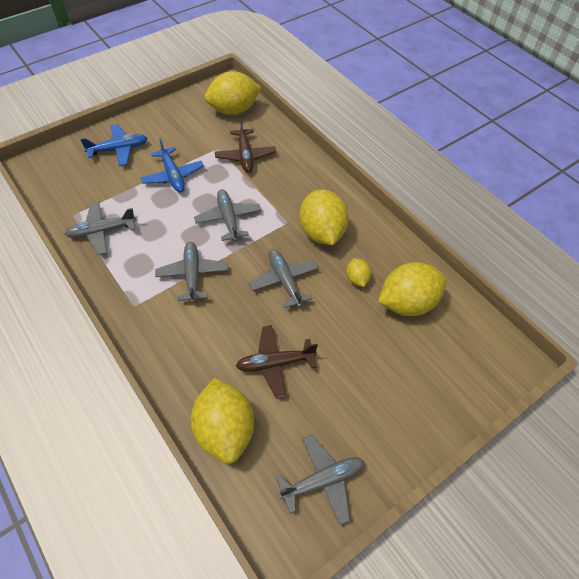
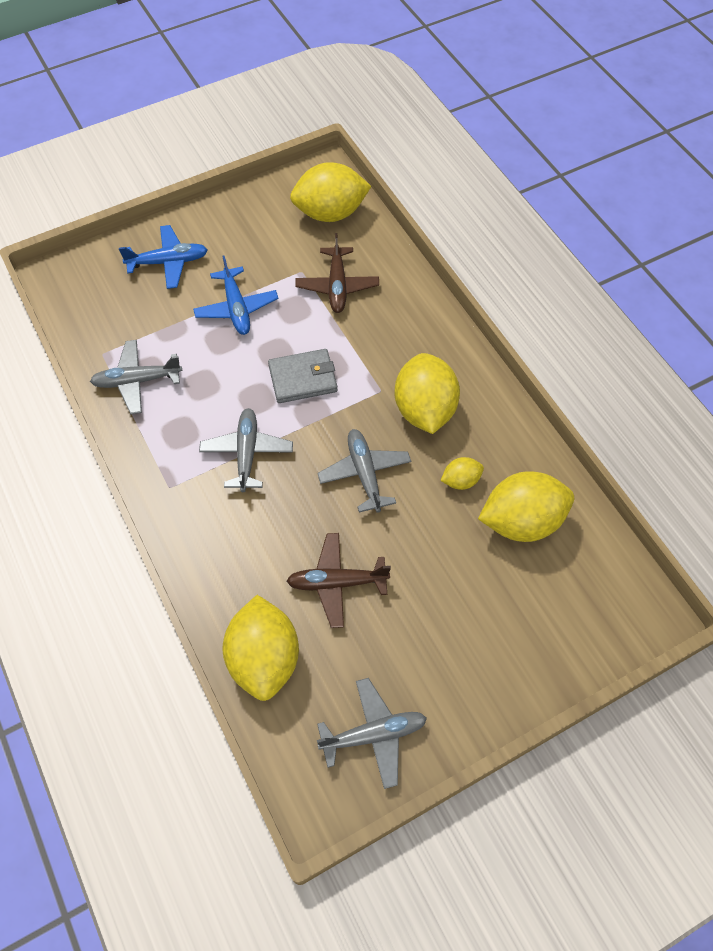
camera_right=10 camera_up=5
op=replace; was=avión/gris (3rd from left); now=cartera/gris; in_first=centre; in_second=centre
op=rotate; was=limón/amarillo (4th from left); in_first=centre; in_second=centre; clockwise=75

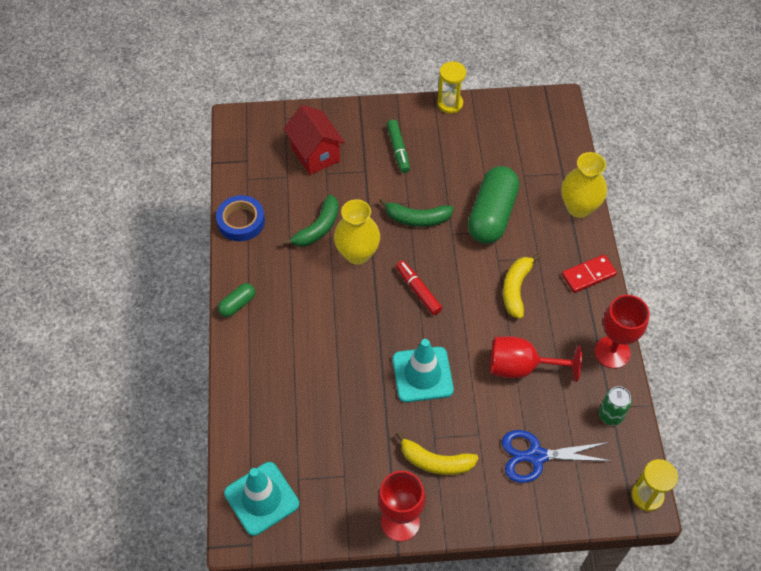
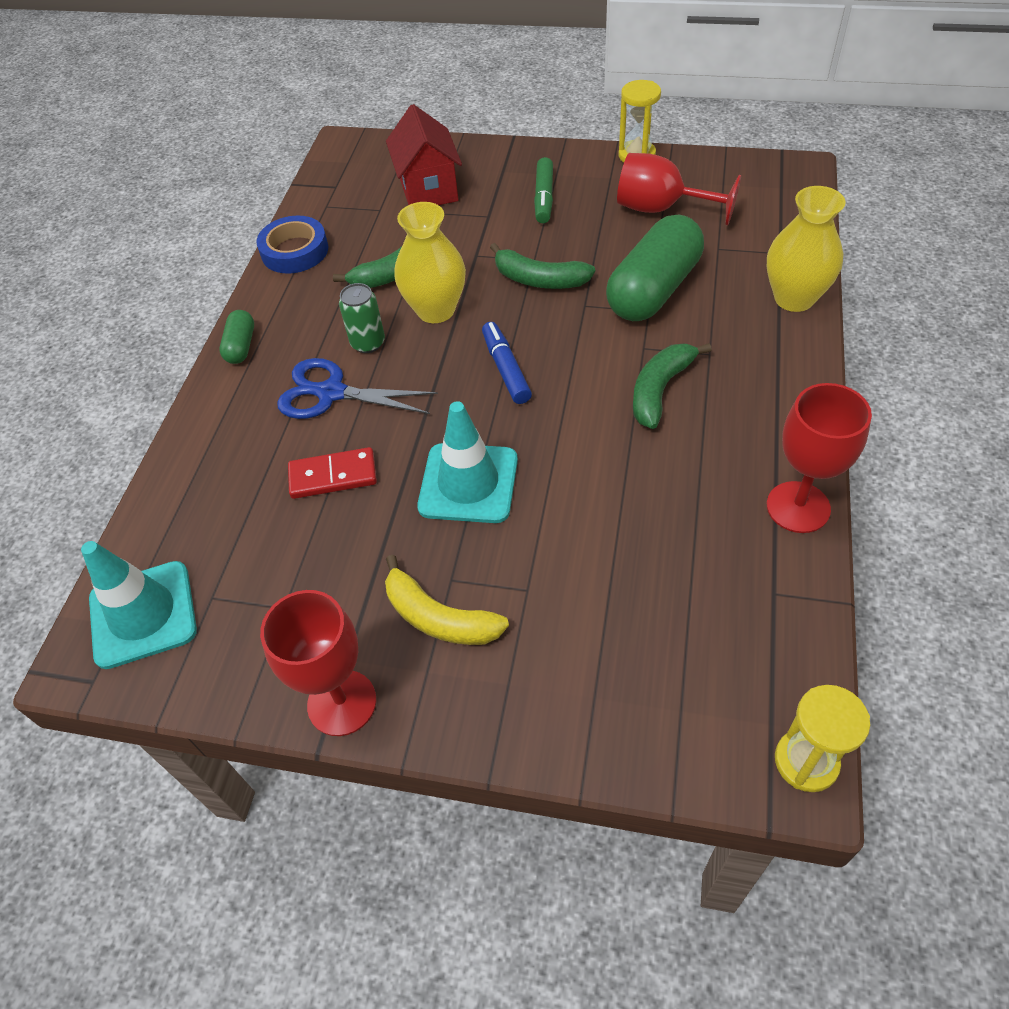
camera_right=20 camera_up=-5
op=move; was=copa/rojo (2nd from left); in_first=middle right; in_second=top right
op=move; was=tijeras/azul; in_first=bottom right; in_second=centre
op=move; was=ficha de dominó/rojo; in_first=middle right; in_second=middle left
op=move; was=lata/verde; in_first=bottom right; in_second=top centre
op=recolor; was=rotulador/rojo; now=rotulador/azul; in_first=centre; in_second=centre
op=recolor; was=plátano/amarillo (2nd from left); now=plátano/verde (3rd from left); in_first=middle right; in_second=centre
op=rotate; was=cápsula/verde (1st from left); in_first=middle left; in_second=middle left; clockwise=-60

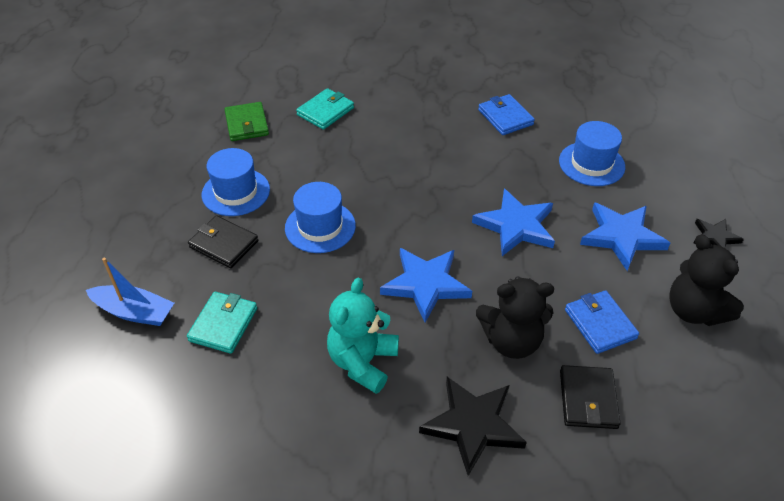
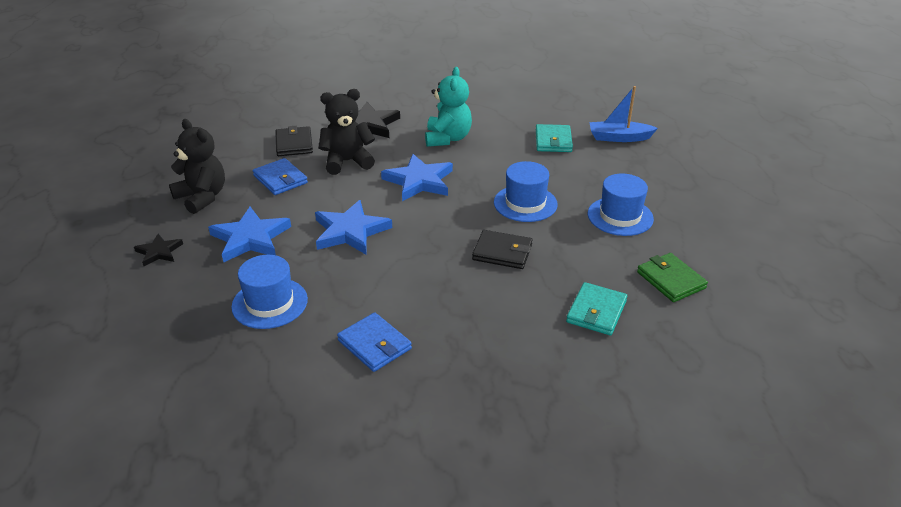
camera_right=165 camera_up=-10
op=move; was=cartera/negro (1st from left in the first image); now=cartera/negro (2nd from left); in_first=middle left; in_second=centre

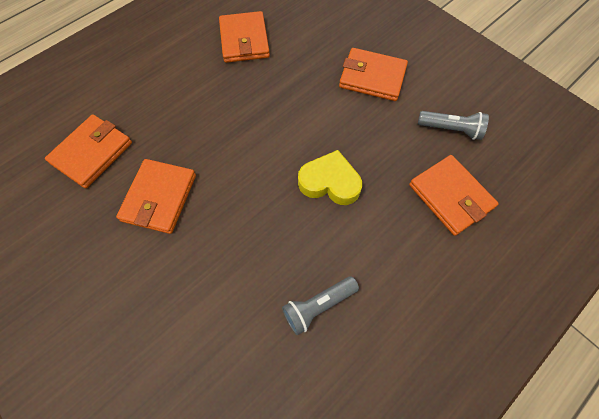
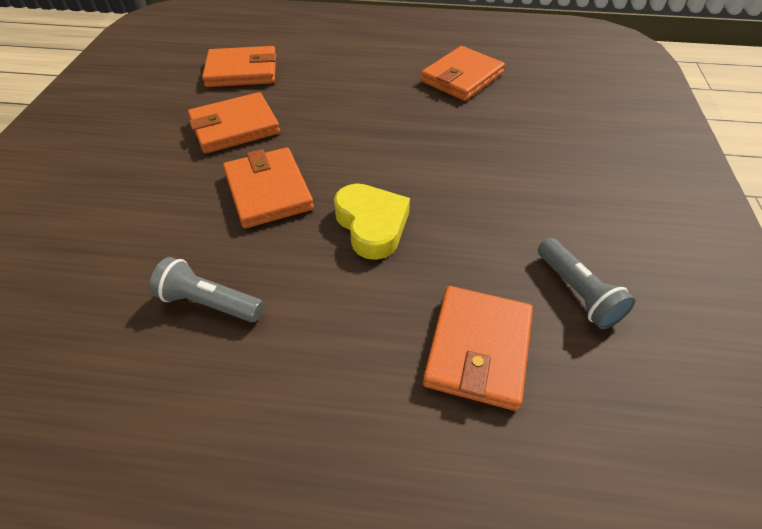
camera_right=50 camera_up=-15
op=move; was=cartera/naranja (4th from left in the first image); now=cartera/naranja (3rd from left); in_first=top centre; in_second=centre

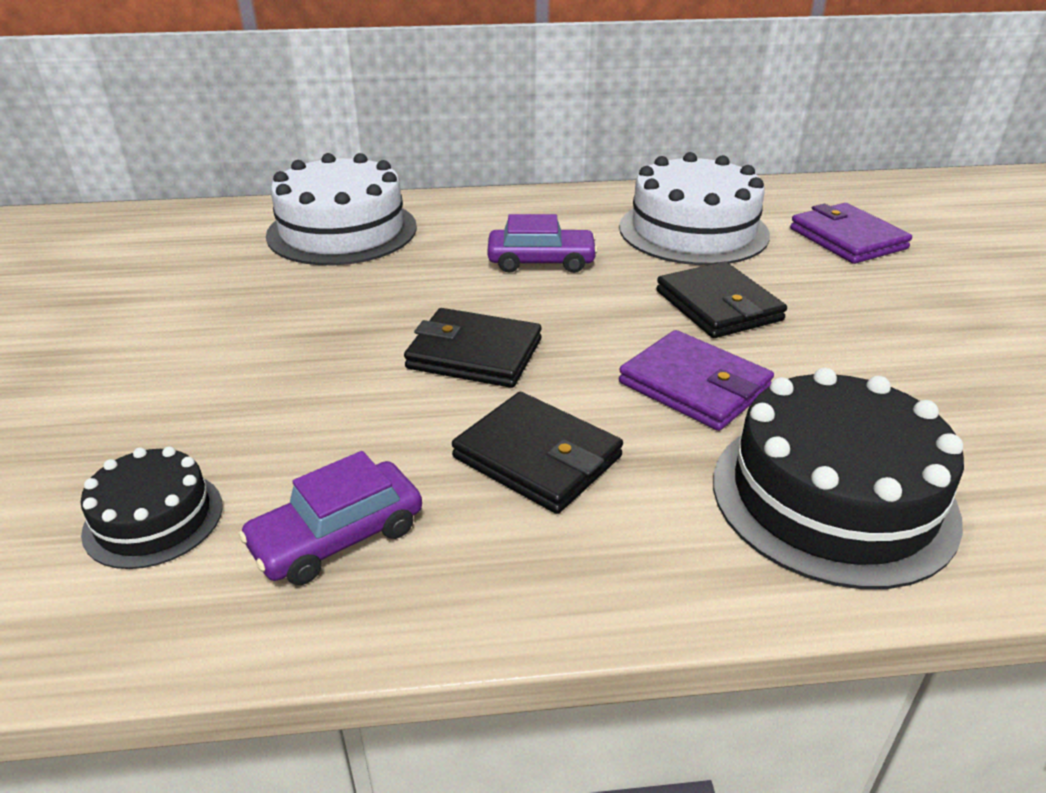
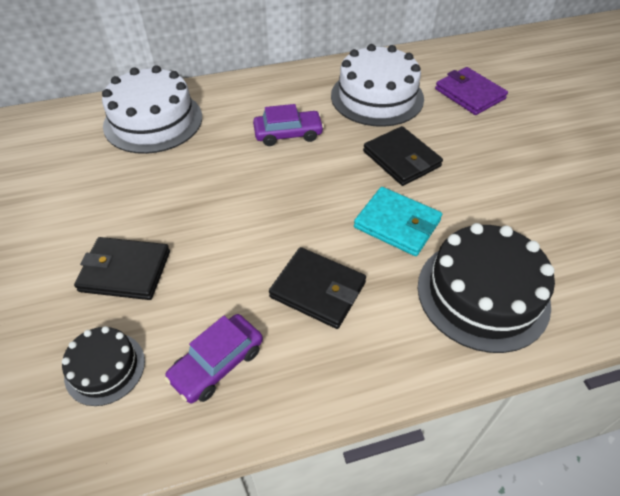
camera_right=-10 camera_up=15
op=move; was=cartera/negro (1st from left); in_first=centre; in_second=middle left
op=recolor; was=cartera/morado (1st from left); now=cartera/turquesa; in_first=centre; in_second=centre

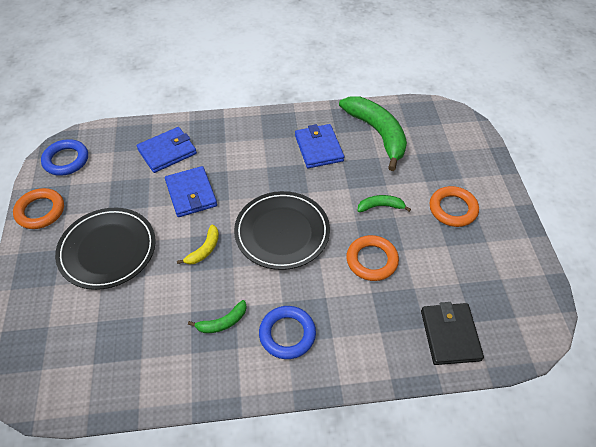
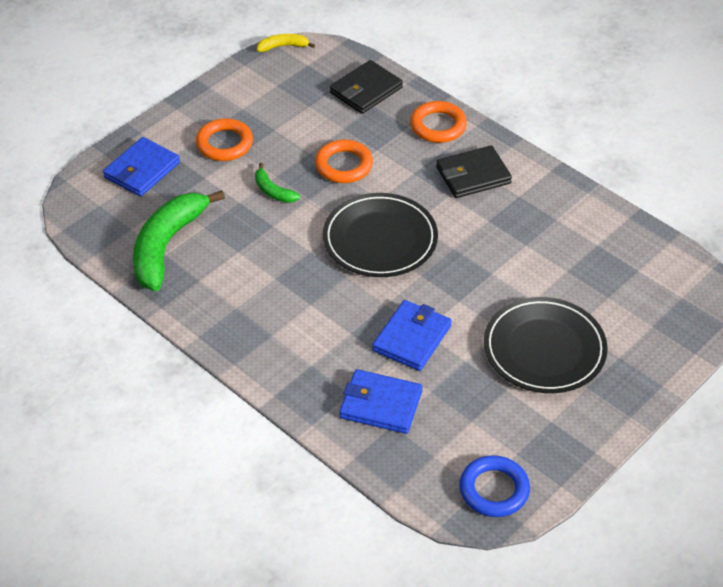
camera_right=-130 camera_up=-5
op=delete; was=plátano/verde (1st from left); in_first=bottom centre
op=move; was=anillo/naranja (1st from left in the first image); now=anillo/naranja (3rd from left); in_first=middle left; in_second=top centre
op=move; was=plátano/amarillo; in_first=middle left; in_second=top centre
op=move; was=cartera/azul (3rd from left in the first image); now=cartera/azul (1st from left); in_first=top centre; in_second=top left
op=replace; was=anillo/azul (2nd from left); now=cartera/negro (2nd from left); in_first=bottom centre; in_second=top centre

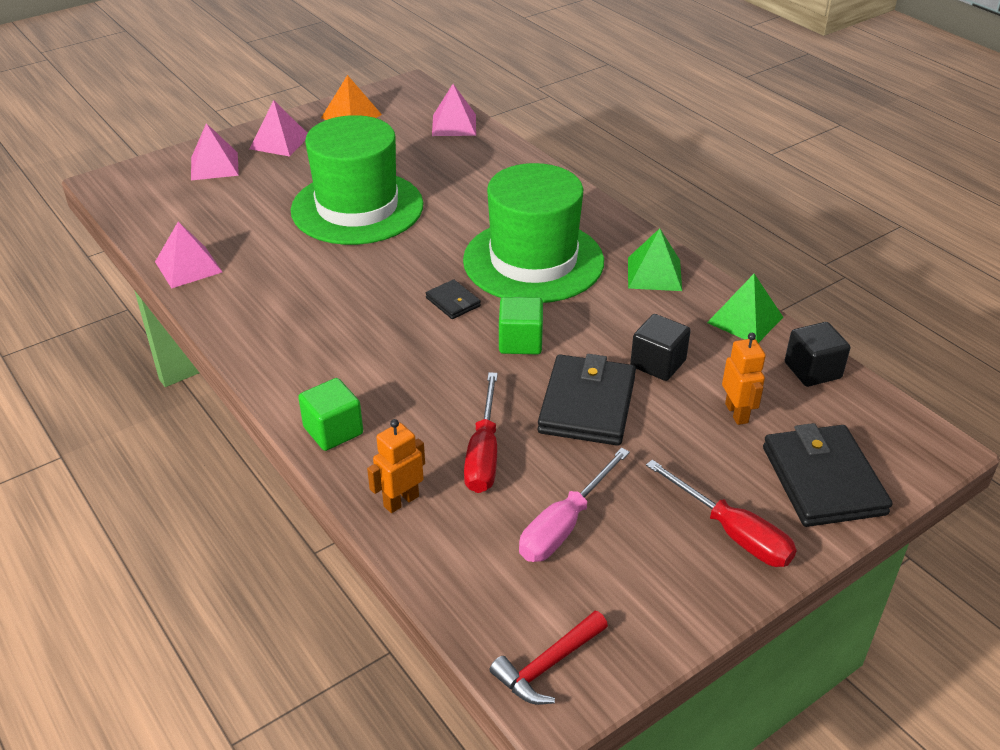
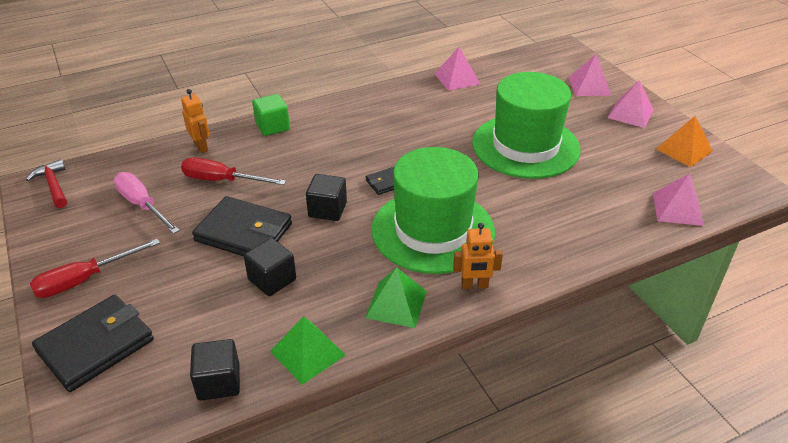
camera_right=100 camera_up=0
op=move; was=robot/naranja (2nd from left); in_first=middle right; in_second=centre
op=recolor; was=cubo/verde (2nd from left); now=cubo/negro (3rd from left); in_first=centre; in_second=centre
op=rotate; was=cartera/negro (3rd from left in the first image); in_first=middle right; in_second=bottom left; clockwise=-45

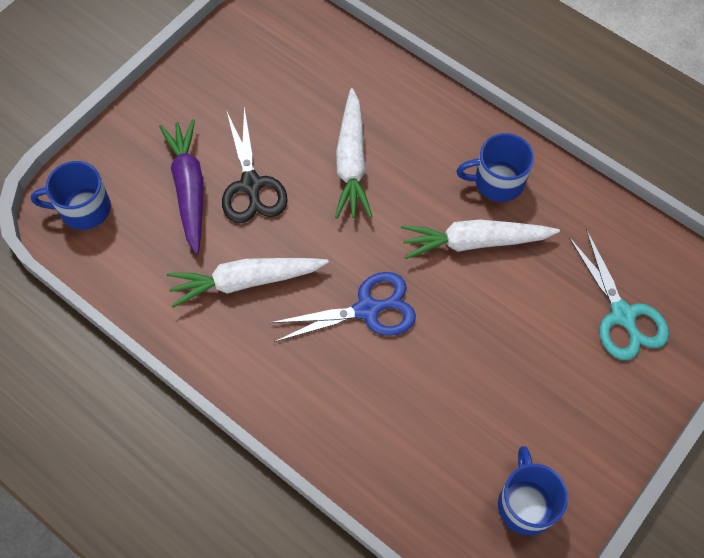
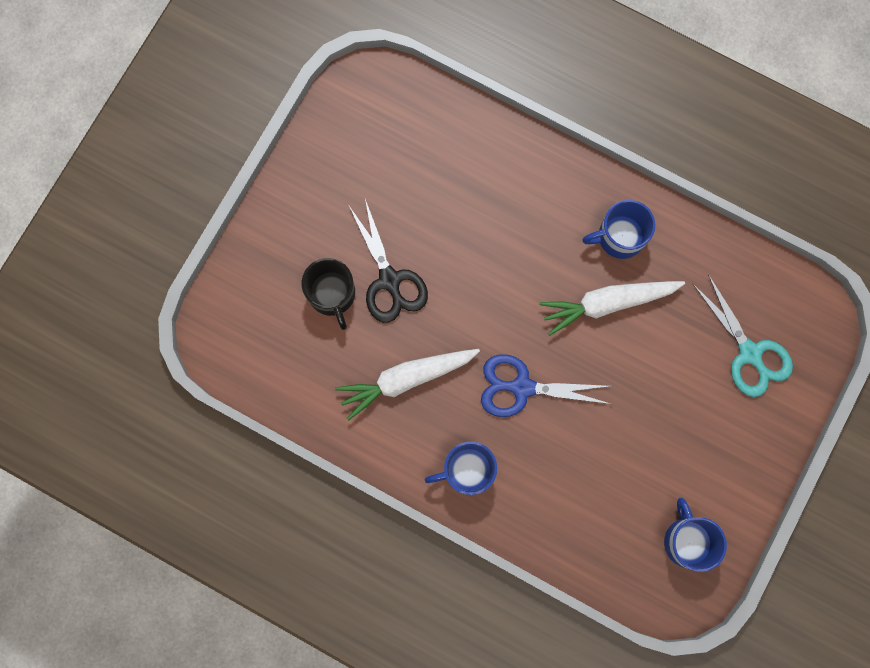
camera_right=-10 camera_up=15
op=delete; was=zanahoria/blanco (2nd from left); in_first=top centre
op=move; was=taza/azul (1st from left); in_first=middle left; in_second=bottom centre
op=replace; was=zanahoria/morado; now=taza/negro; in_first=middle left; in_second=centre
op=rotate; was=tijeras/azul; in_first=centre; in_second=centre; clockwise=-150

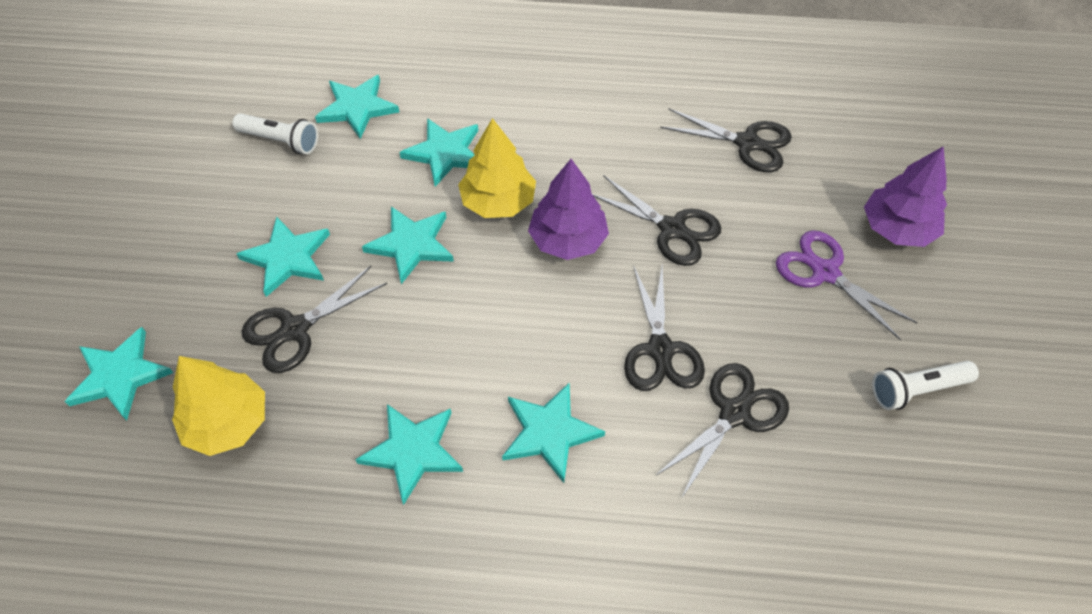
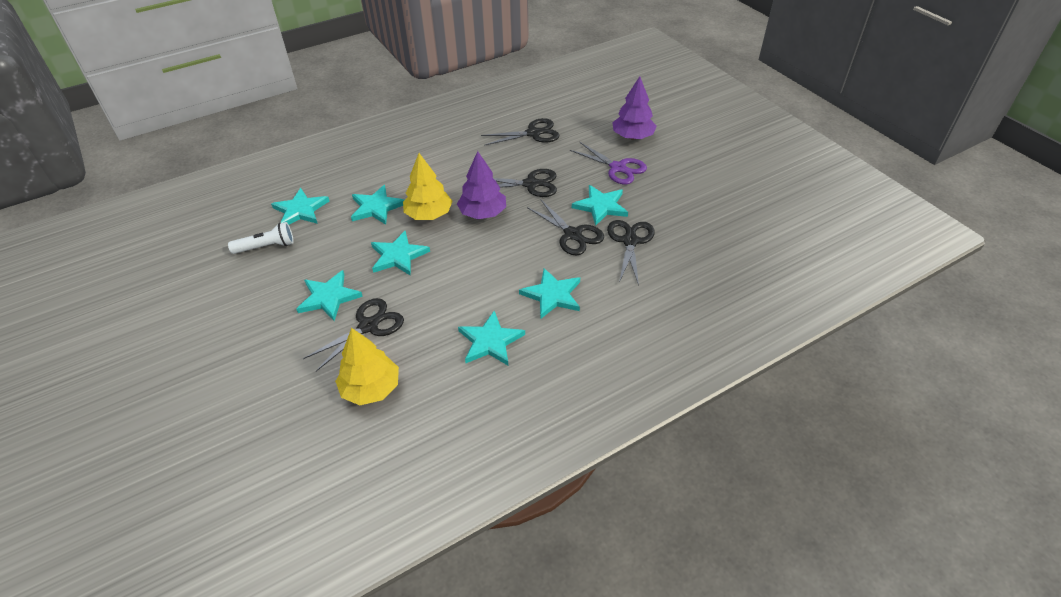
camera_right=-35 camera_up=-10
op=delete; was=lámpara de mano/blanco (2nd from left); in_first=middle right
op=move; was=estrella/turquesa (1st from left in the first image); now=estrella/turquesa (7th from left); in_first=middle left; in_second=centre
op=rotate; was=tijeras/negro (1st from left); in_first=middle left; in_second=middle left; clockwise=-150
op=rotate; was=tijeras/morado; in_first=middle right; in_second=top centre; clockwise=-150

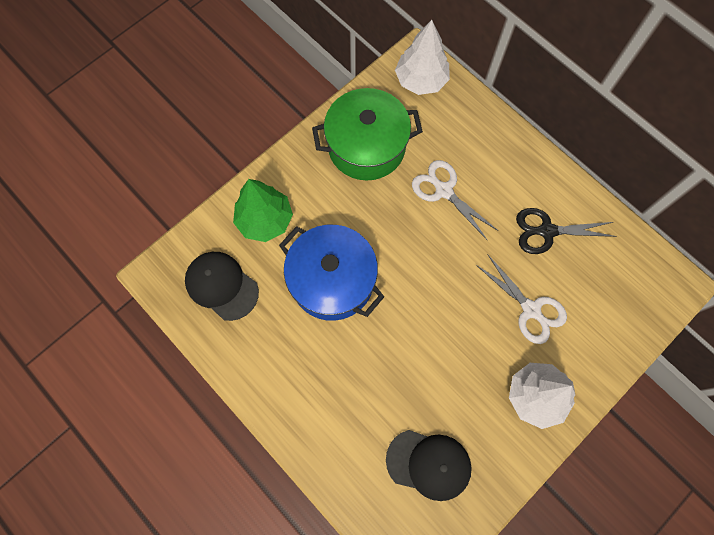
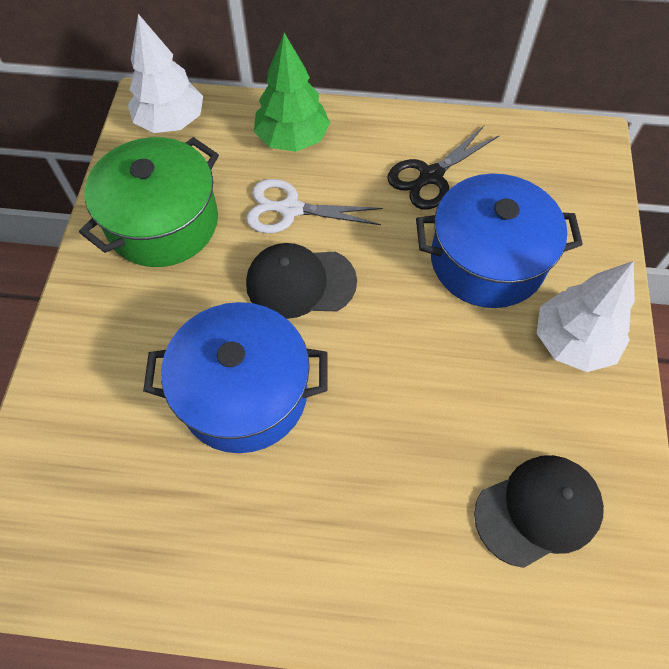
camera_right=-40 camera_up=-10
op=move; was=gorra/negro (1st from left); in_first=middle left; in_second=centre
op=move; was=árbol/verde; in_first=centre; in_second=top centre
op=replace; was=tijeras/blanco (2nd from left); now=olla/azul (2nd from left); in_first=middle right; in_second=middle right

